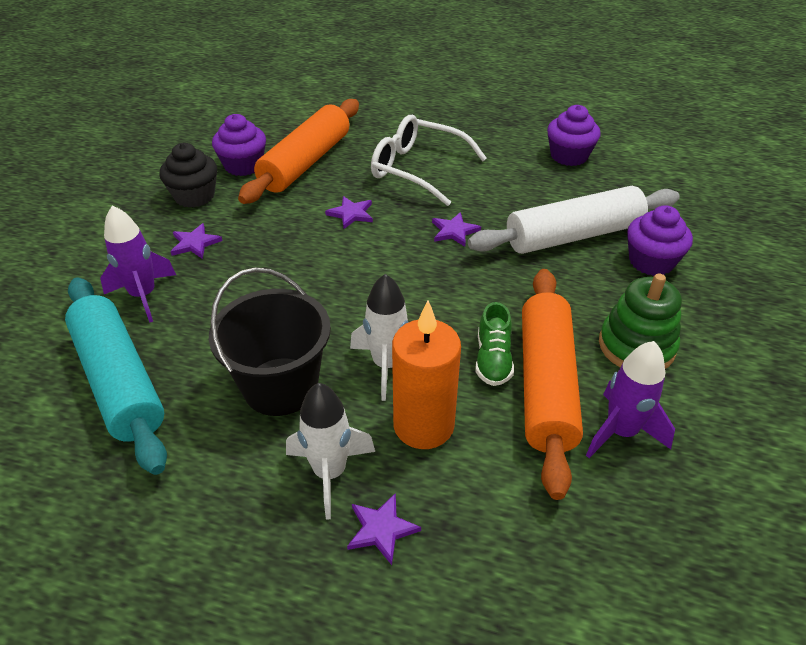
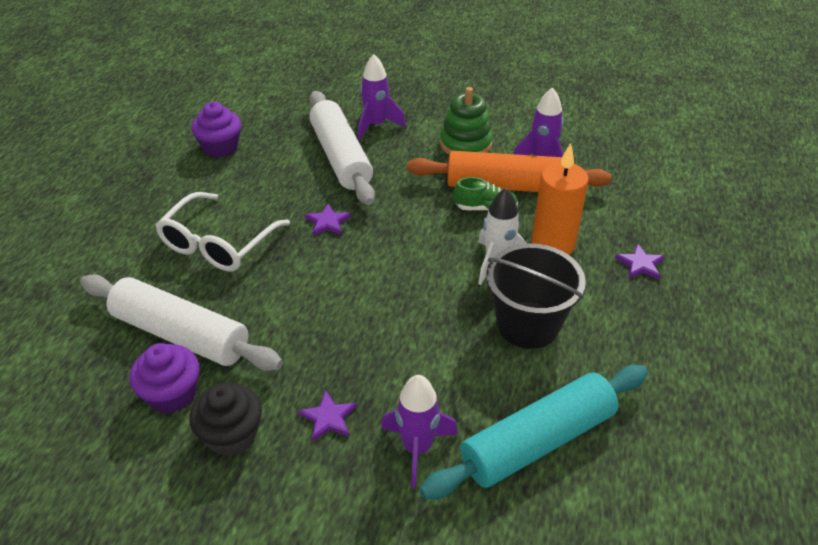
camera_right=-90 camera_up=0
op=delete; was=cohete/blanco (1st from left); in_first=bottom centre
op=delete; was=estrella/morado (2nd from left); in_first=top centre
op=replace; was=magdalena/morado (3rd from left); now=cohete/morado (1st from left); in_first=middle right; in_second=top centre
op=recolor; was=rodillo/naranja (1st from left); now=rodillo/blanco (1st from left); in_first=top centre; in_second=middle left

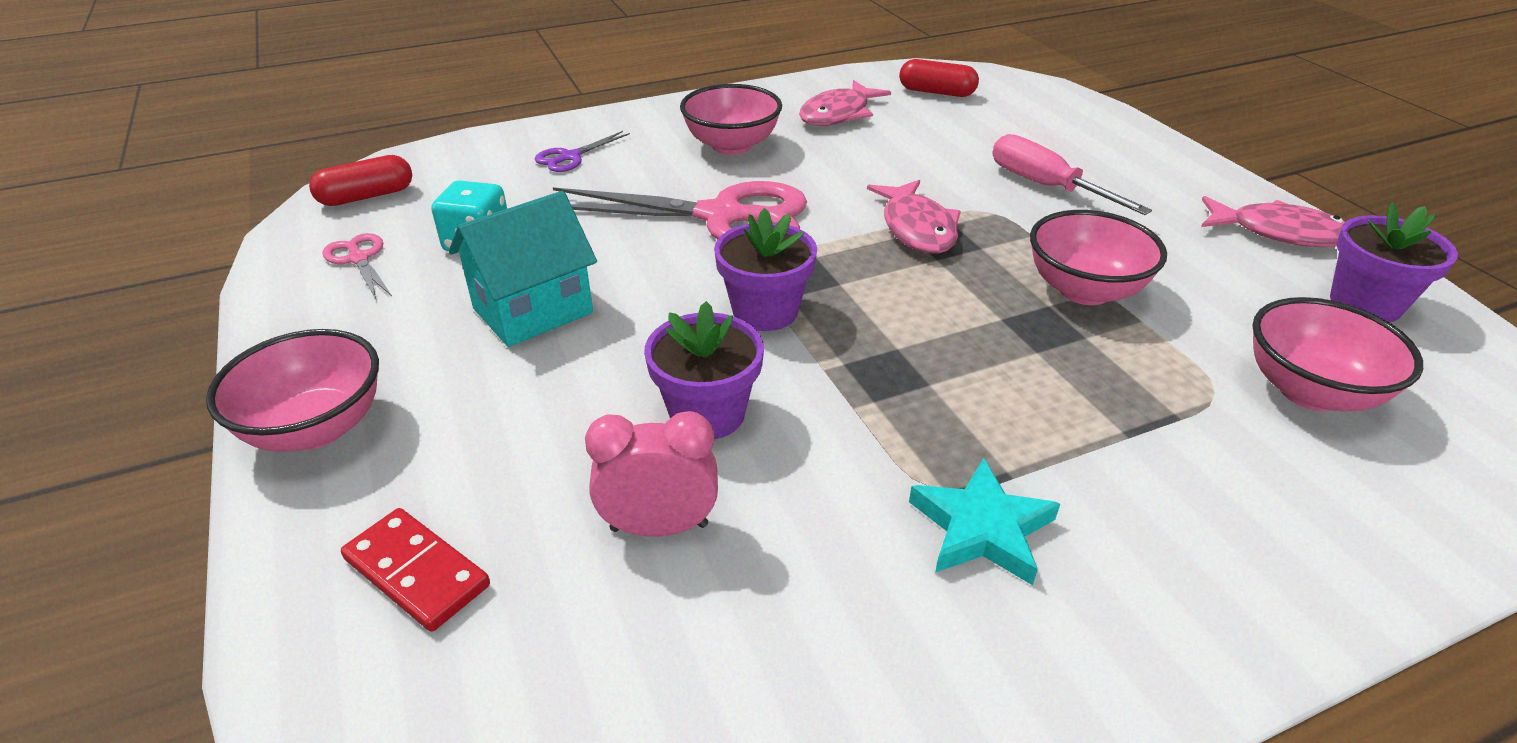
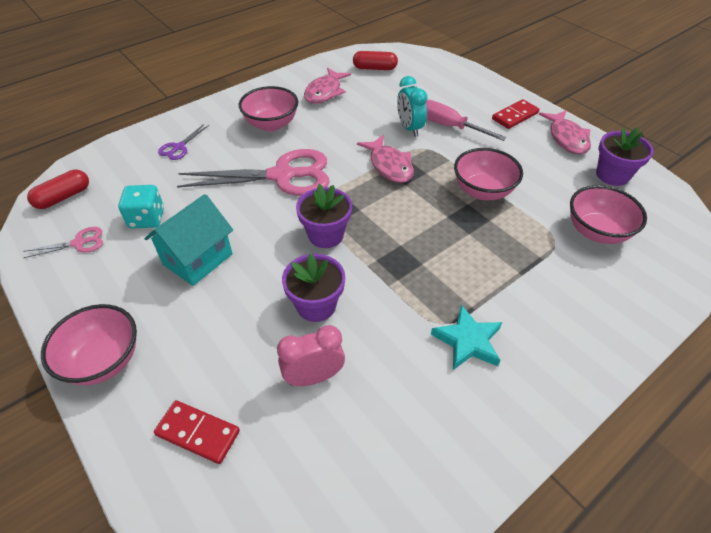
camera_right=-15 camera_up=10
op=insert; now=despertador/turquesa; in_second=top centre
op=insert; now=ficha de dominó/rojo (2nd from left); in_second=top right
op=rotate; was=tijeras/rosa (1st from left); in_first=middle left; in_second=middle left; clockwise=120
op=rotate; was=pez/rosa (3rd from left); in_first=top right; in_second=top right; clockwise=75

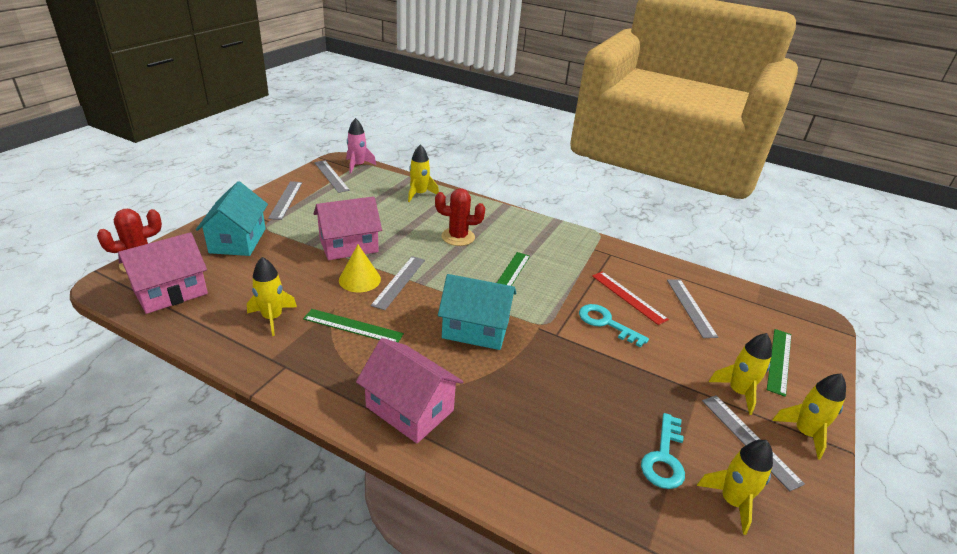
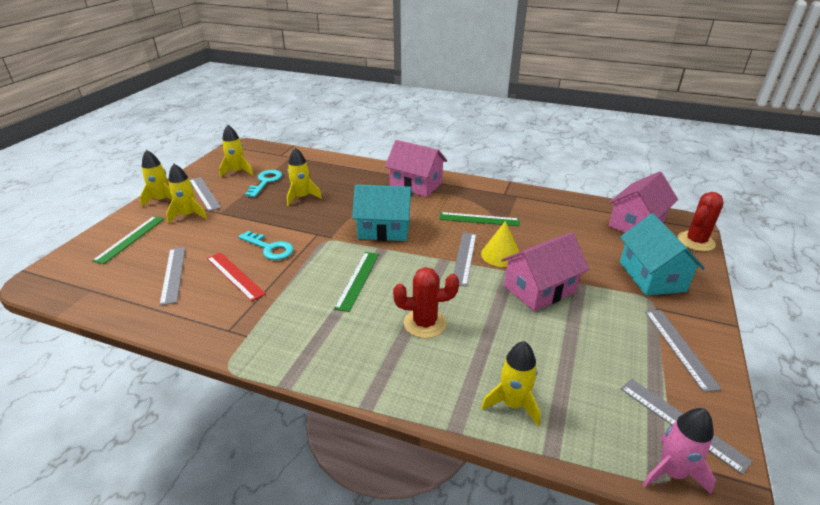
camera_right=175 camera_up=0
op=move; was=cohete/amarillo (1st from left in the first image); now=cohete/amarillo (4th from left); in_first=middle left; in_second=centre

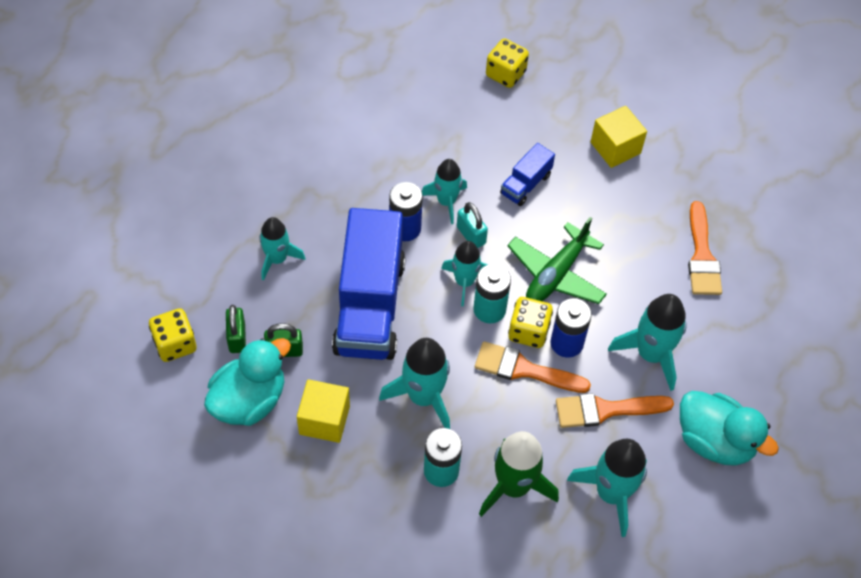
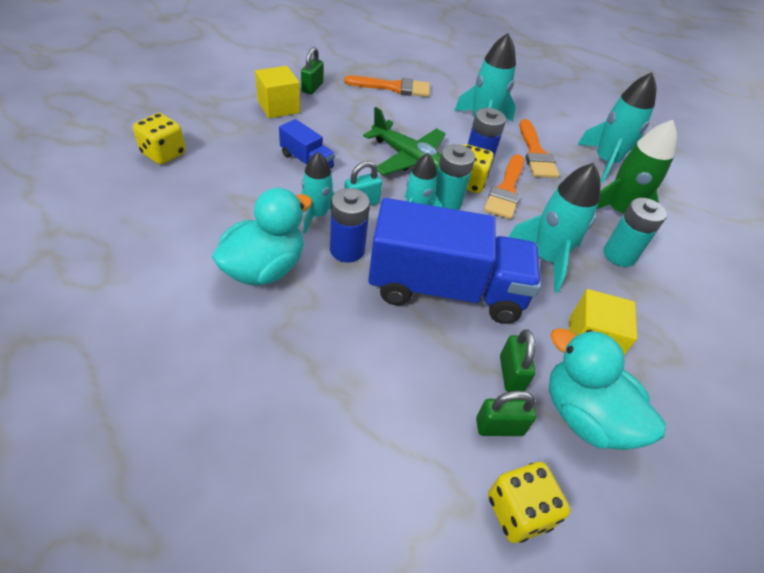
camera_right=-90 camera_up=-10
op=delete; was=cohete/turquesa (1st from left); in_first=middle left
op=insert; now=candado/verde (1st from left); in_second=top centre
op=move; was=pato/turquesa (2nd from left in the first image); now=pato/turquesa (1st from left); in_first=bottom right; in_second=centre

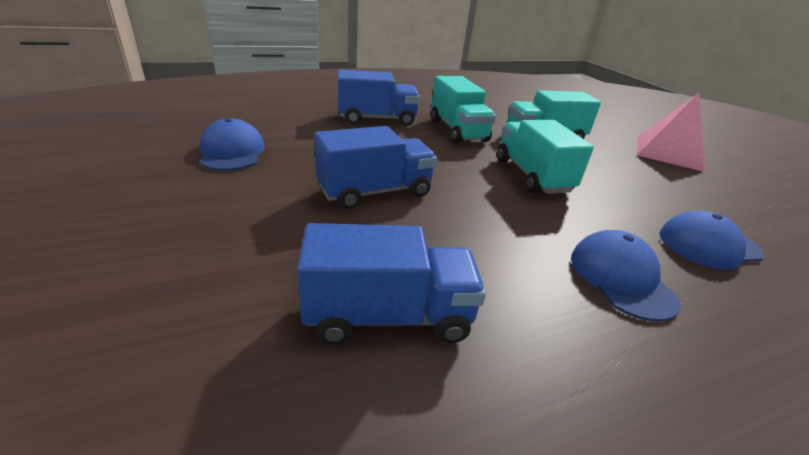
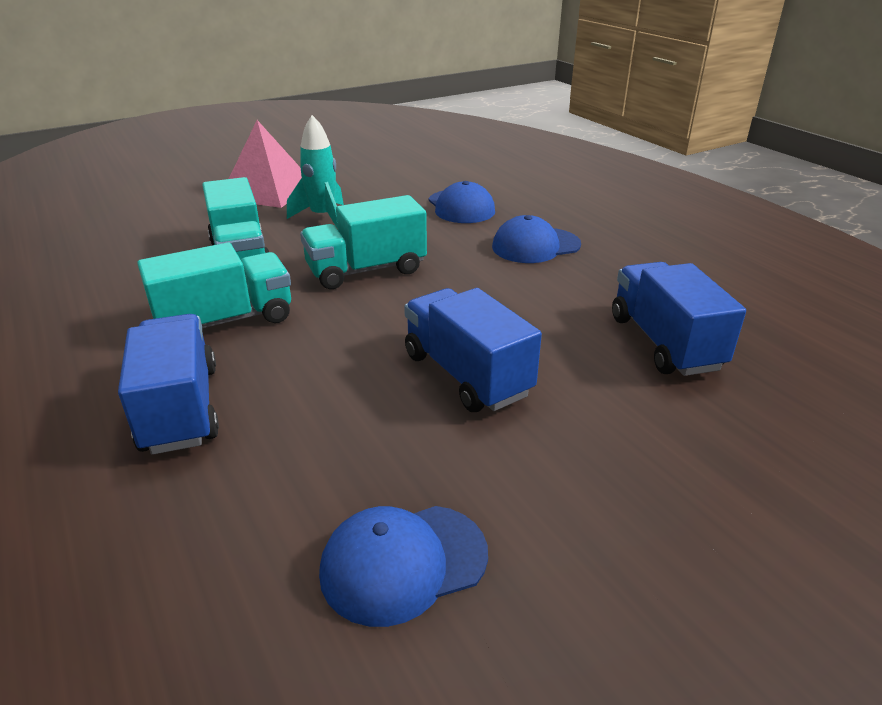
camera_right=-95 camera_up=0
op=insert; now=cohete/turquesa; in_second=top centre

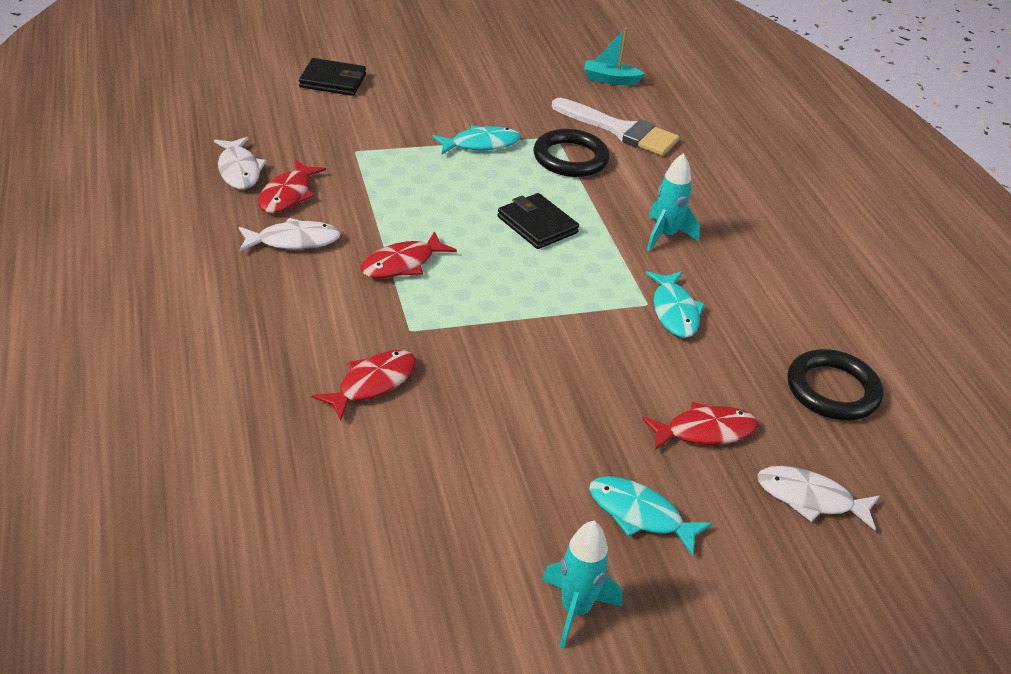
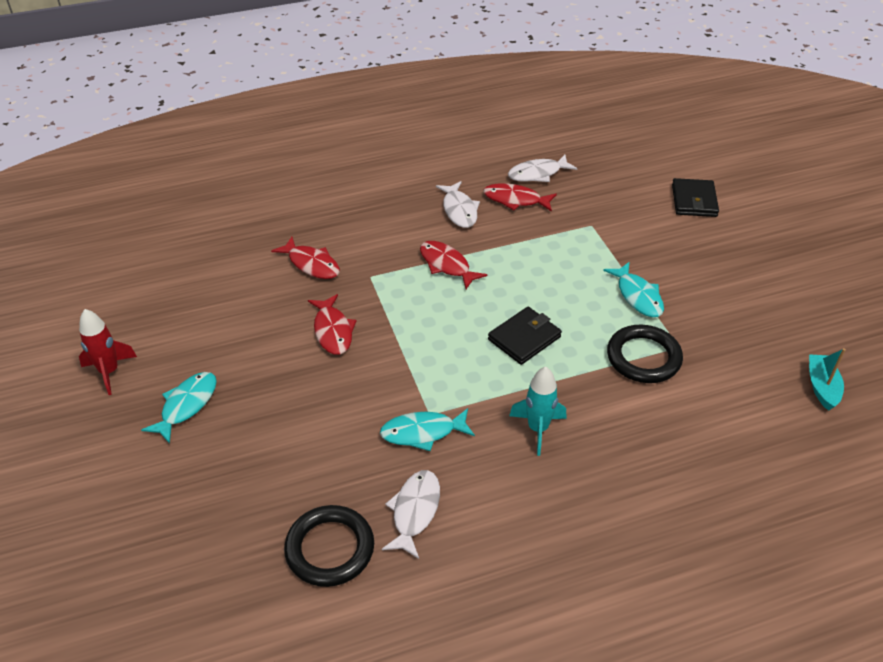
camera_right=90 camera_up=5
op=delete; was=pincel/blanco; in_first=top centre
op=move; was=pez/rojo (4th from left in the first image); now=pez/rojo (2nd from left); in_first=middle right; in_second=centre
op=move; was=pez/blanco (3rd from left in the first image); now=pez/blanco (1st from left); in_first=bottom right; in_second=bottom centre
op=recolor; was=cohete/turquesa (1st from left); now=cohete/rojo; in_first=bottom centre; in_second=middle left

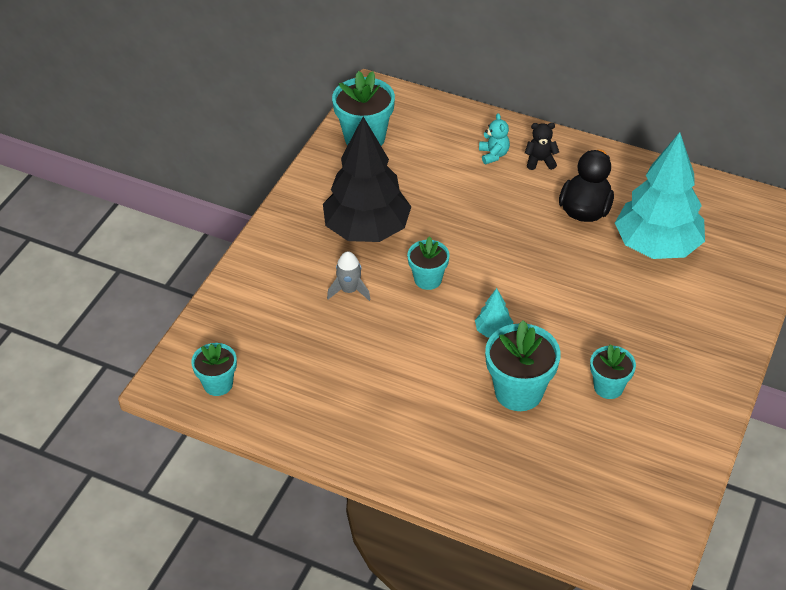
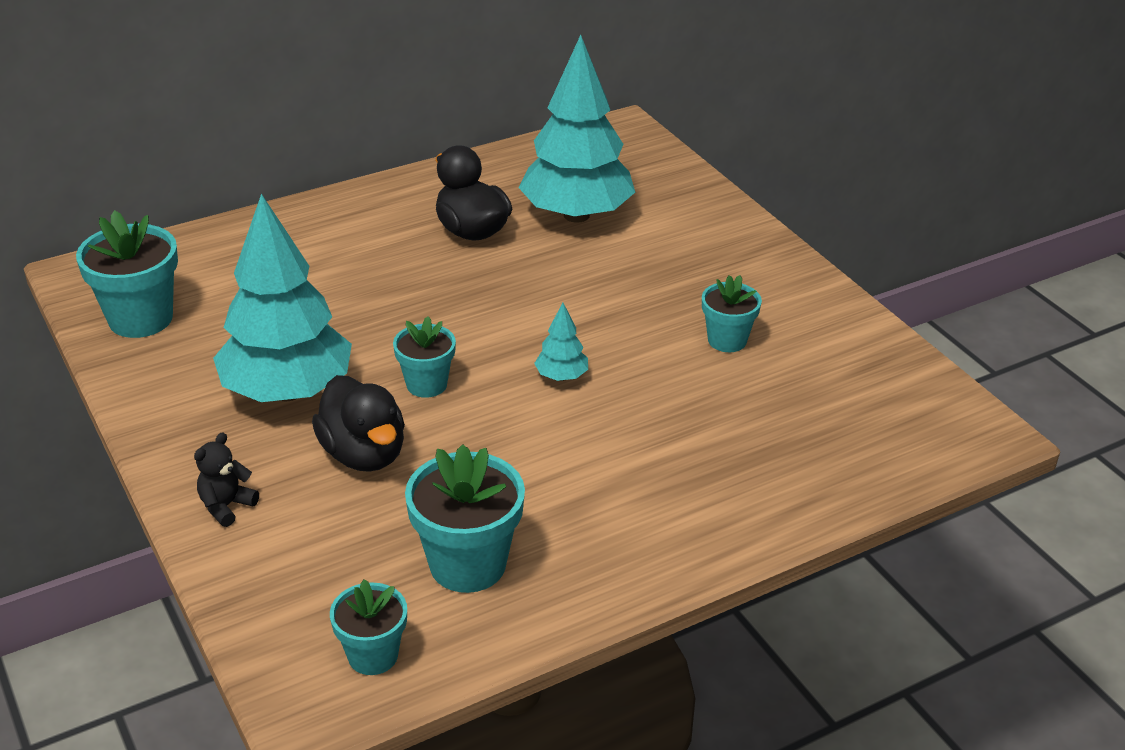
camera_right=-55 camera_up=-10
op=delete; was=osito/turquesa; in_first=top centre
op=move; was=maceta/turquesa (4th from left); in_first=centre; in_second=bottom centre
op=move; was=osito/negro; in_first=top right; in_second=middle left
op=replace; was=cohete/gris; now=pato/negro (1st from left); in_first=centre; in_second=middle left
op=recolor; was=árbol/negro; now=árbol/turquesa (1st from left); in_first=top centre; in_second=middle left

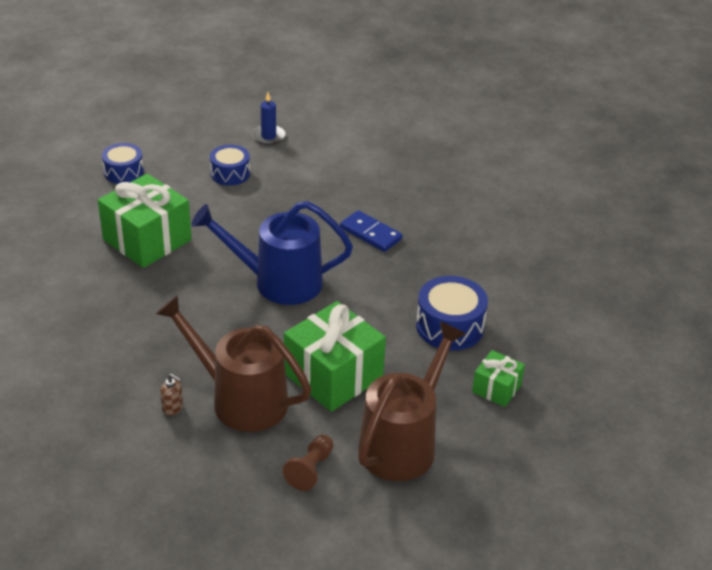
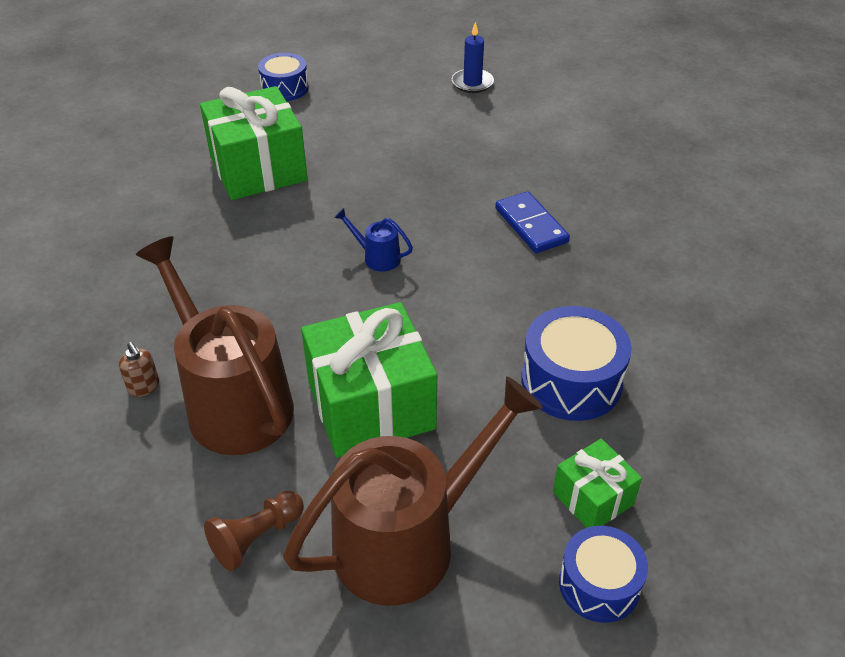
camera_right=25 camera_up=5
op=move; was=tambor/azul (2nd from left in the first image); now=tambor/azul (3rd from left); in_first=top left; in_second=bottom right
op=resize; was=regadera/azul; in_first=centre; in_second=centre; ratio=0.4

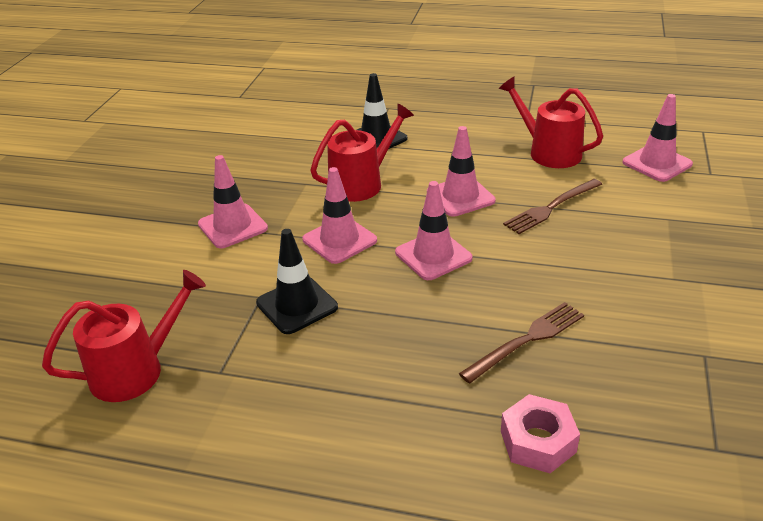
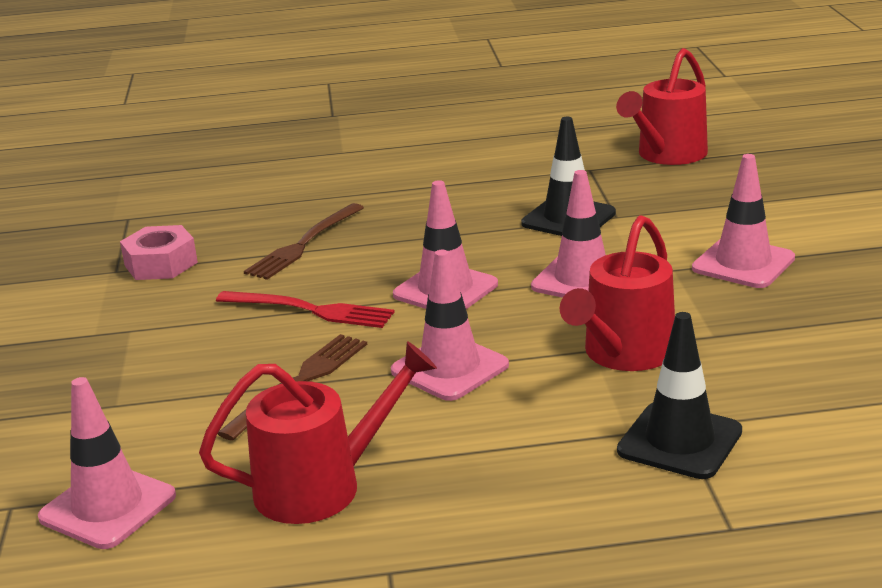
camera_right=160 camera_up=-10
op=insert; now=tenedor/rojo; in_second=centre
op=move; was=tuerca/rosa; in_first=bottom right; in_second=middle left
op=rotate; was=regadera/rojo (3rd from left in the first image); in_first=top right; in_second=bottom centre; clockwise=-45

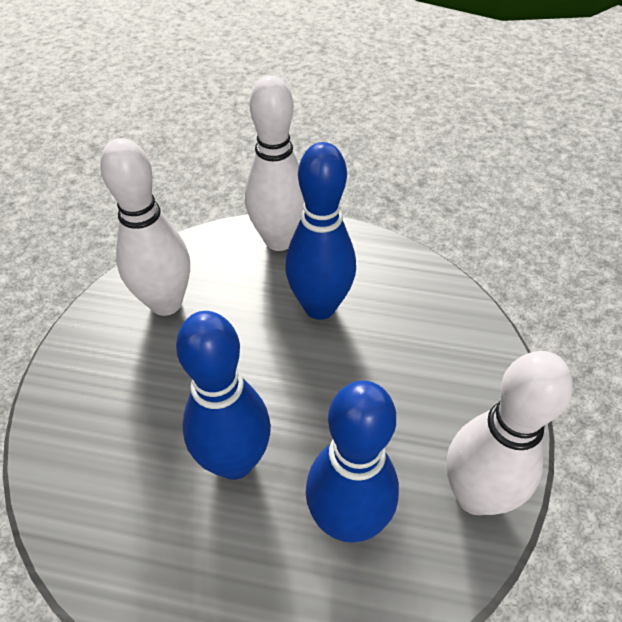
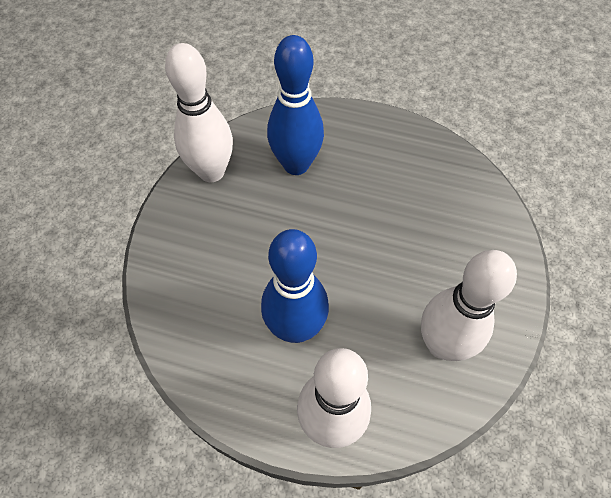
camera_right=-175 camera_up=10
op=delete; was=bolo/azul (1st from left); in_first=centre

